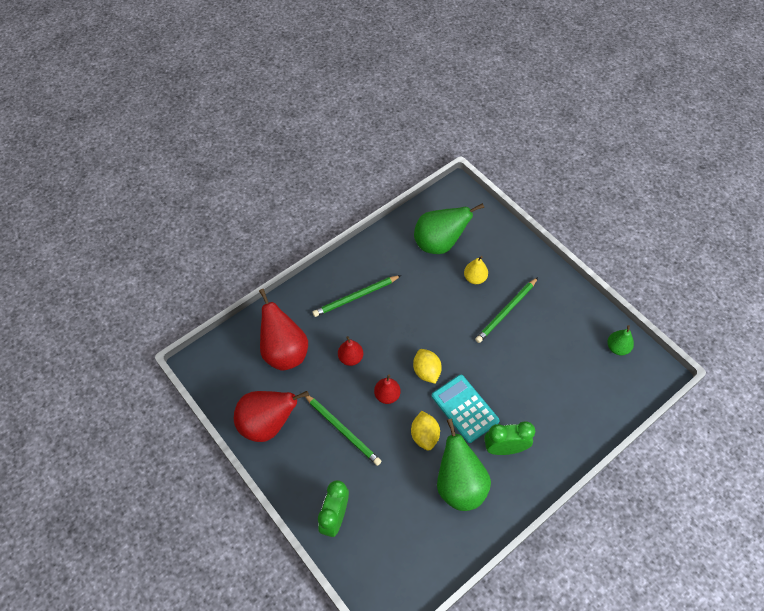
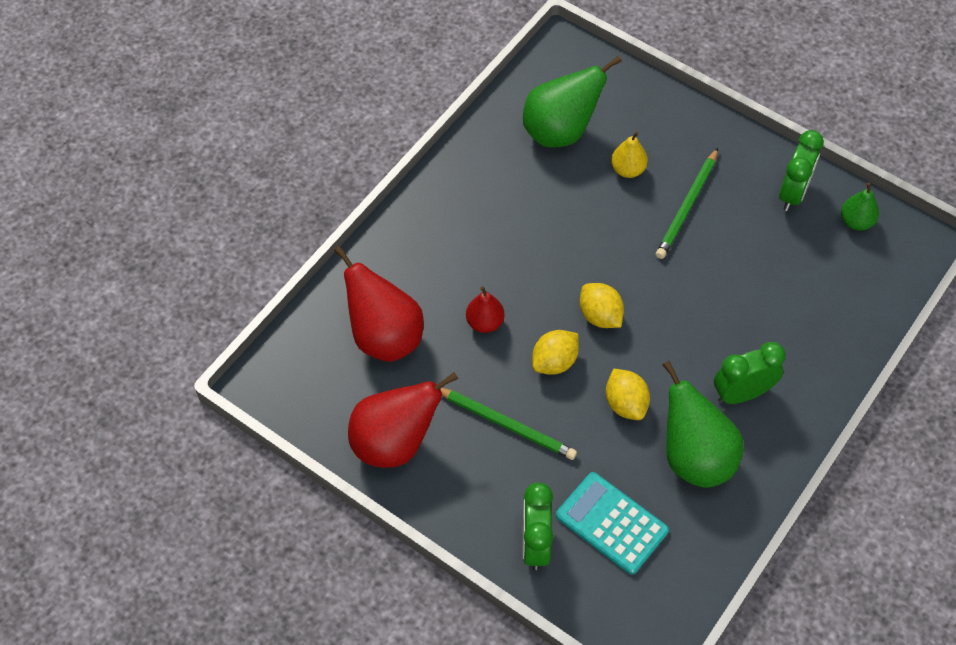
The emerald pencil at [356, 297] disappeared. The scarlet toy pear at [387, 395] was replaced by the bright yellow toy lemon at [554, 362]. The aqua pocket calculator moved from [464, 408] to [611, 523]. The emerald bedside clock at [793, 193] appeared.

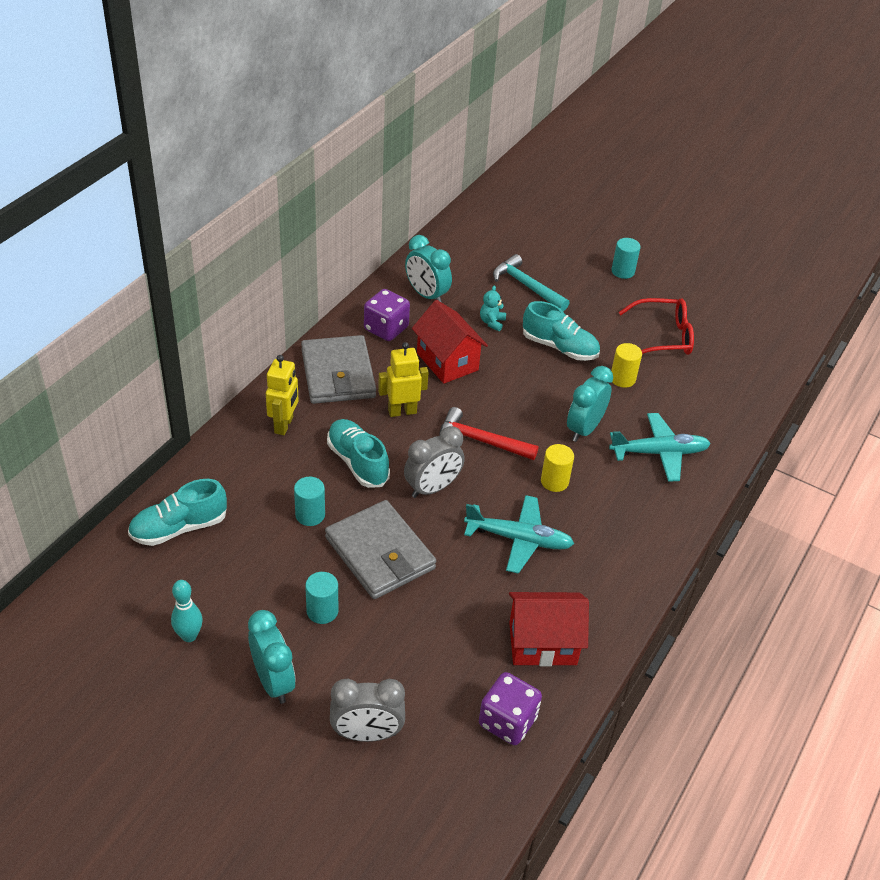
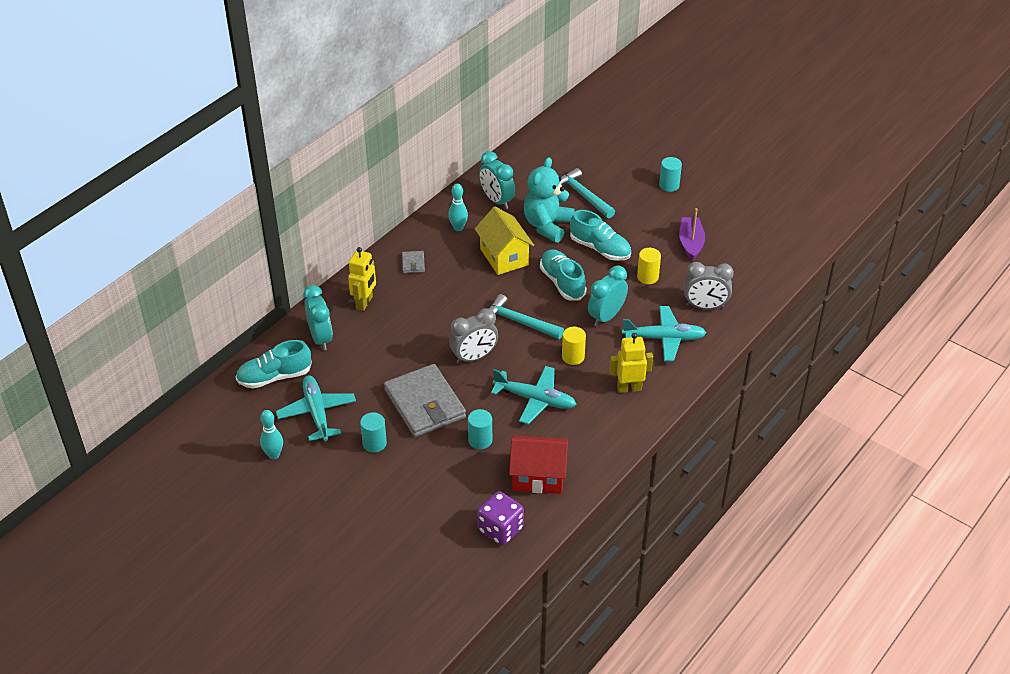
The aqua teddy at [492, 322] changed to 2.21 times the size. The purple die at [386, 329] was replaced by the aqua bowling pin at [458, 228]. The scarlet glasses at [663, 337] was replaced by the purple toy boat at [691, 243]. The scarlet house at [447, 361] became the bright yellow house at [504, 257]. The ash-grey card wallet at [338, 374] changed to 0.42 times the size. The bright yellow toy robot moved from [402, 411] to [629, 388]. The scarlet claw hammer at [481, 441] became the aqua claw hammer at [519, 322]. The aqua lace-up shoe moved from [357, 462] to [562, 282]. The aqua cylinder shape moved from [310, 515] to [480, 440]. The aqua bedside clock moved from [273, 681] to [321, 338]. The ash-grey bedside clock moved from [367, 734] to [705, 306]. The aqua aeroplane at [317, 413] appeared.

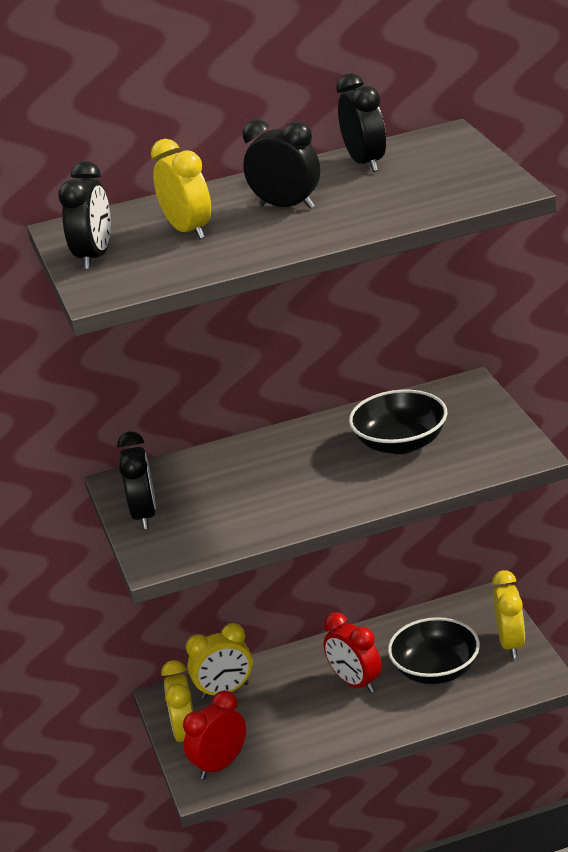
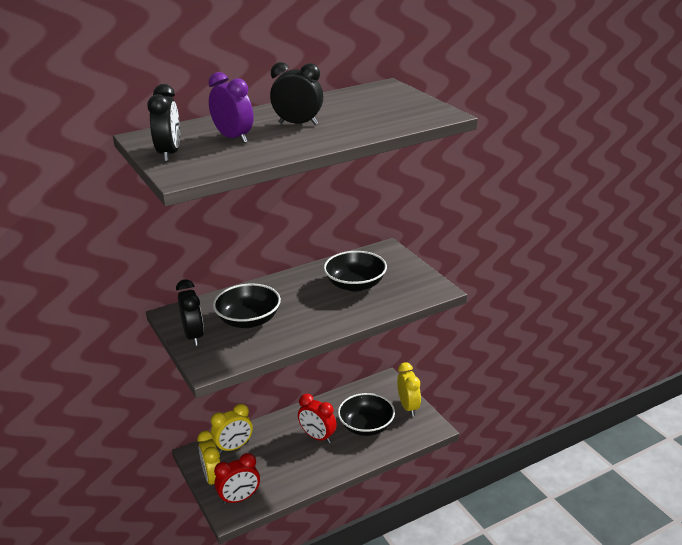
The jet-black bedside clock at [366, 163] disappeared. The bright yellow bedside clock at [189, 231] became the purple bedside clock at [233, 138]. The scarlet bedside clock at [220, 765] turned 150 degrees counterclockwise. The jet-black deep dish at [248, 320] appeared.

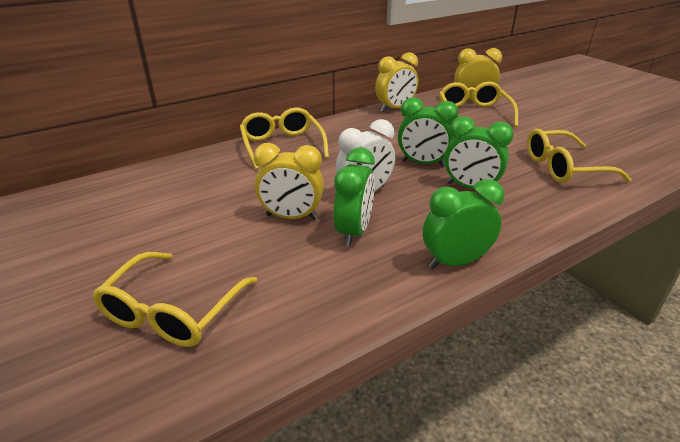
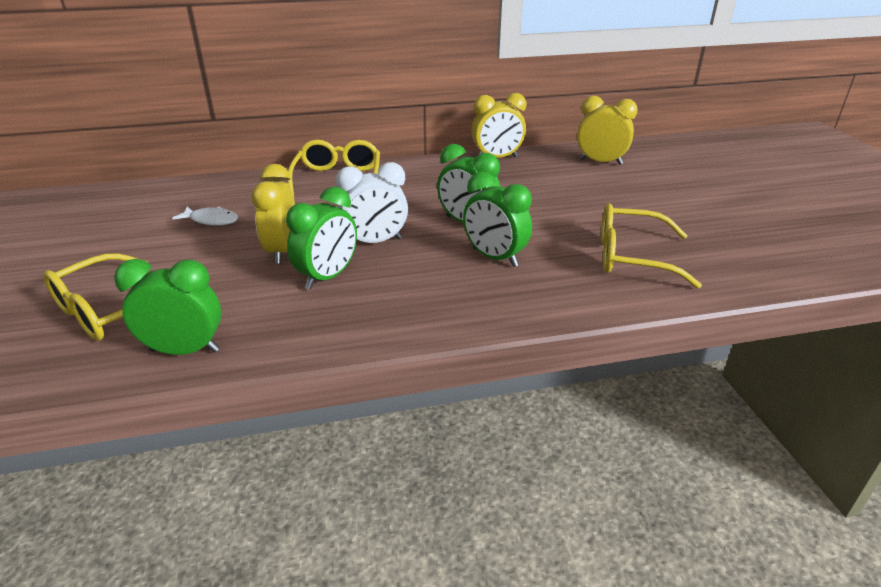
The bright yellow glasses at [473, 113] disappeared. The bright yellow bedside clock at [291, 217] turned 60 degrees clockwise. The emerald bedside clock moved from [455, 262] to [185, 350]. The white fish at [211, 220] appeared.

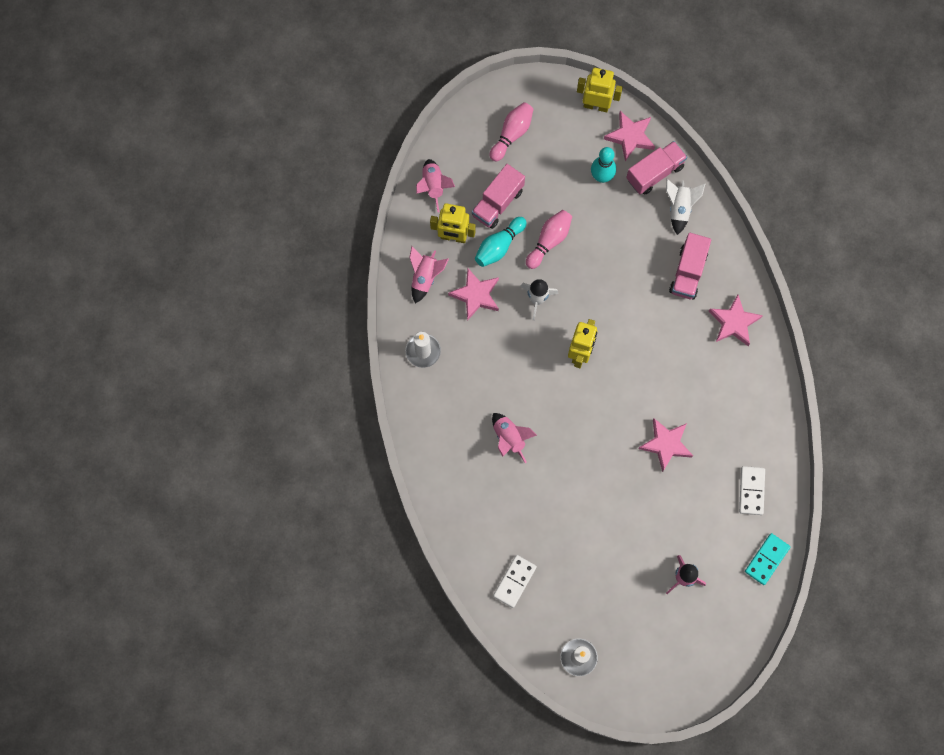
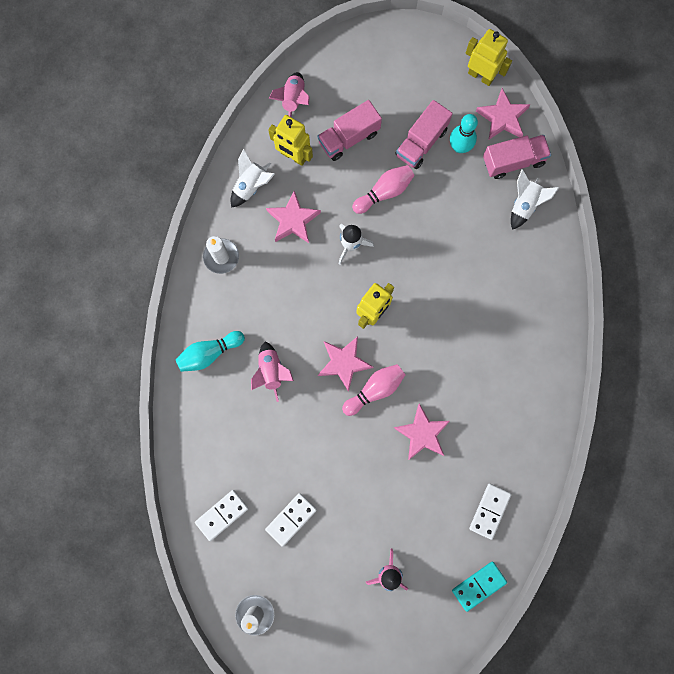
The rosy bowling pin moved from [512, 134] to [375, 390]. The aqua bowling pin moved from [499, 246] to [209, 353]. The rosy lorry moved from [688, 272] to [421, 142]. The rosy rocket at [425, 277] became the white rocket at [251, 186]. The rosy five-pointed star moved from [734, 322] to [344, 363]. The white domino piece at [291, 519] appeared.

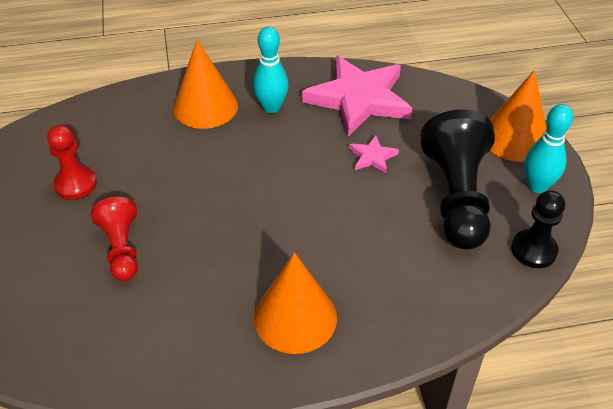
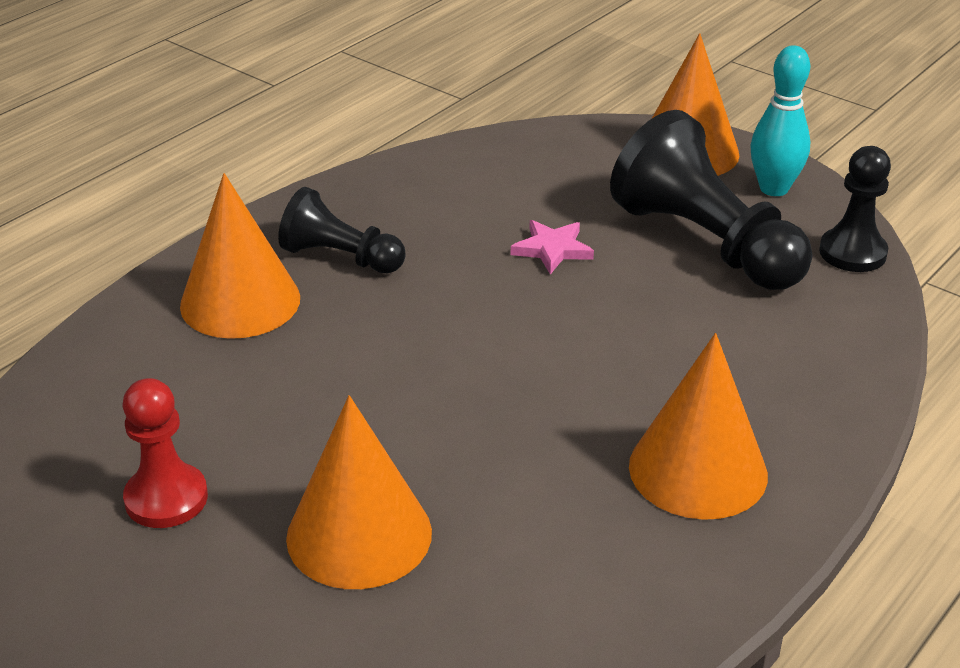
The aqua bowling pin at [271, 107] was replaced by the jet-black game pawn at [341, 257]. The rosy five-pointed star at [359, 99] disappeared. The scarlet game pawn at [121, 249] was replaced by the bright orange cone at [359, 534].

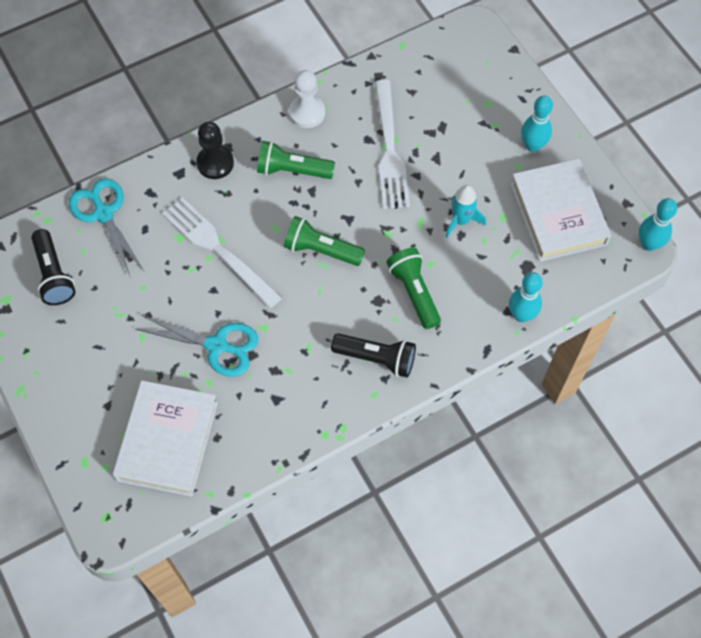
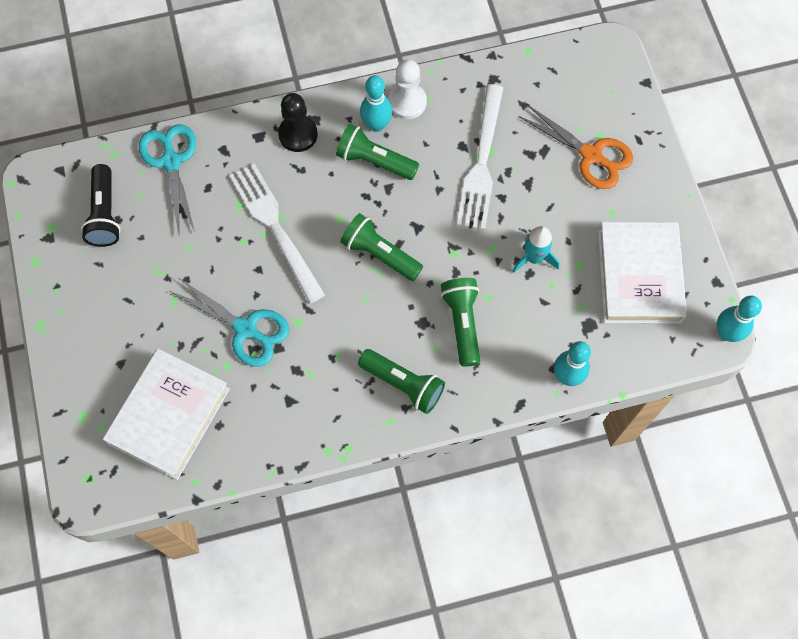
The aqua bowling pin moved from [532, 145] to [376, 125]. The jet-black flashlight at [376, 358] became the emerald flashlight at [403, 384]. The bright orange scissors at [591, 155] appeared.

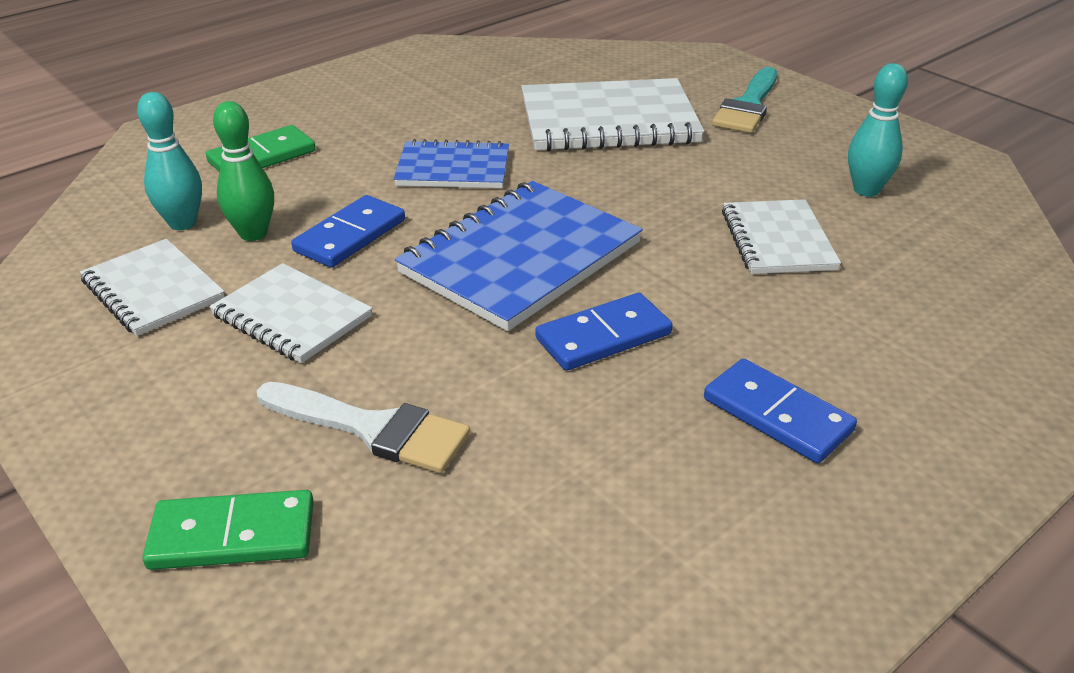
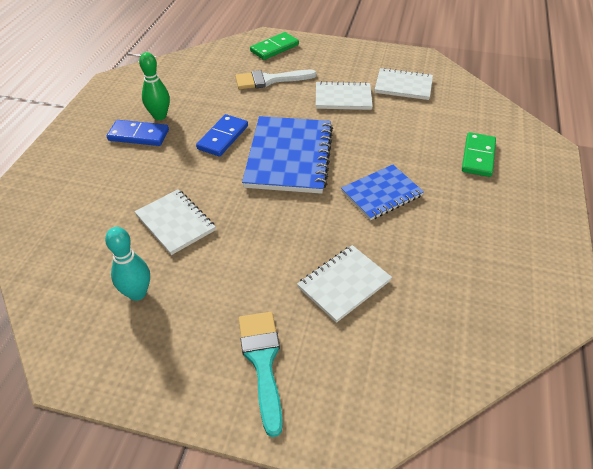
The white notebook at [608, 120] changed to 0.60 times the size. The aqua bowling pin at [182, 223] disappeared. The emerald bowling pin moved from [253, 234] to [160, 116]. The cobalt domino piece at [350, 236] disappeared.

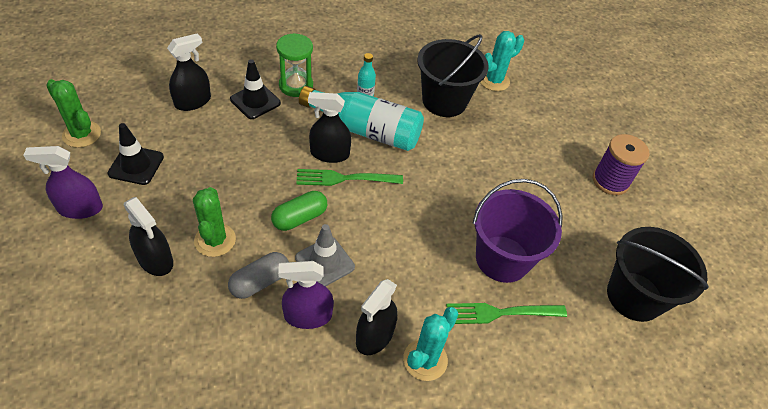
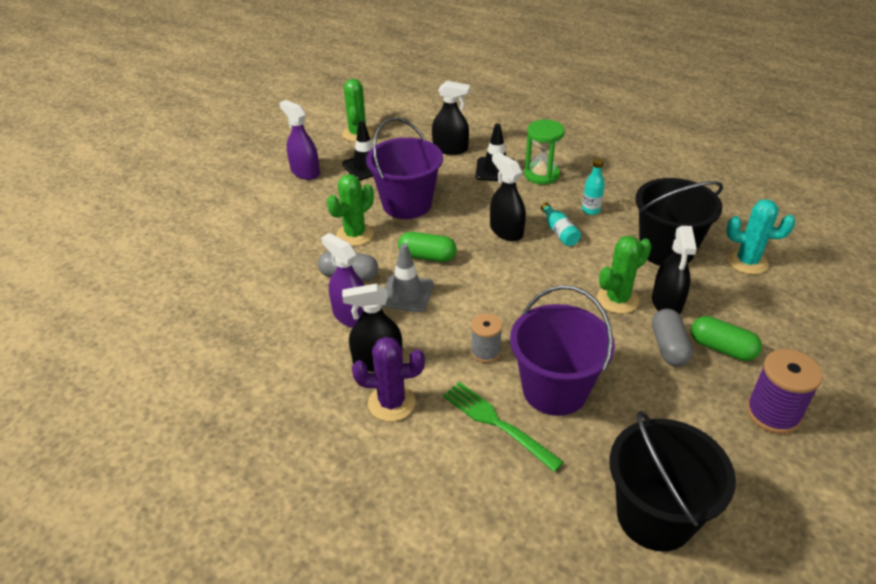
The aqua bottle at [366, 130] changed to 0.45 times the size. The emerald table fork at [345, 178] disappeared. The jet-black spray cleaner moved from [155, 260] to [667, 303]. The aqua saguaro cactus at [425, 360] became the purple saguaro cactus at [391, 403]. The purple sand bucket at [407, 204] appeared. The emerald saguaro cactus at [617, 299] appeared. The ash-grey pill shape at [669, 347] appeared. The ash-grey reel of thread at [485, 352] appeared. The emerald pill shape at [722, 348] appeared.

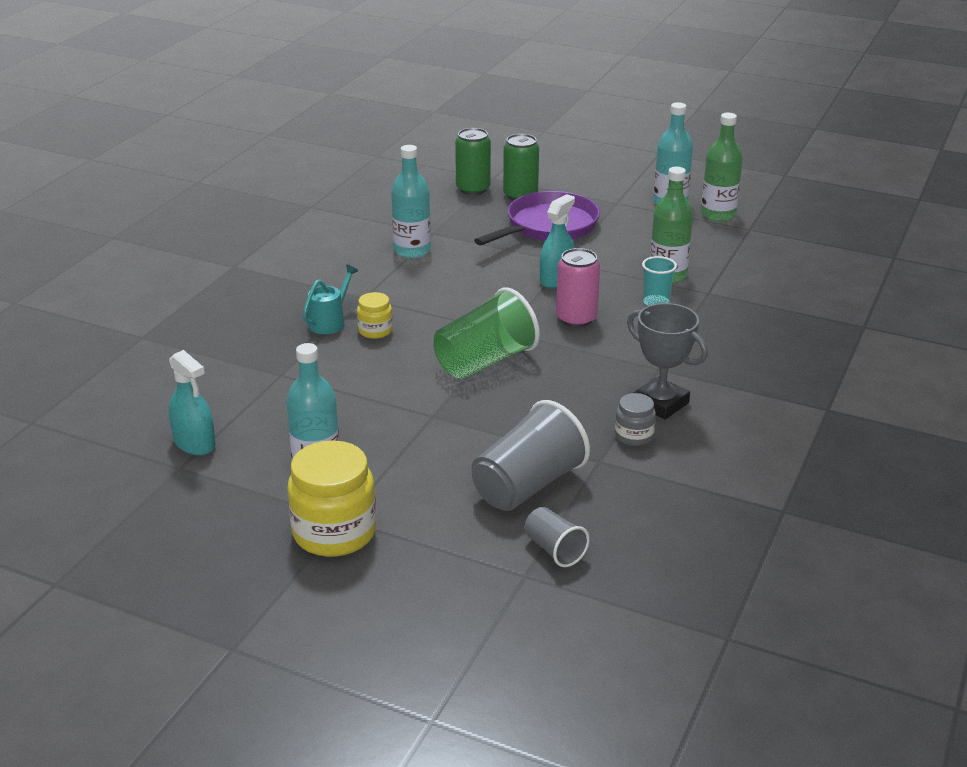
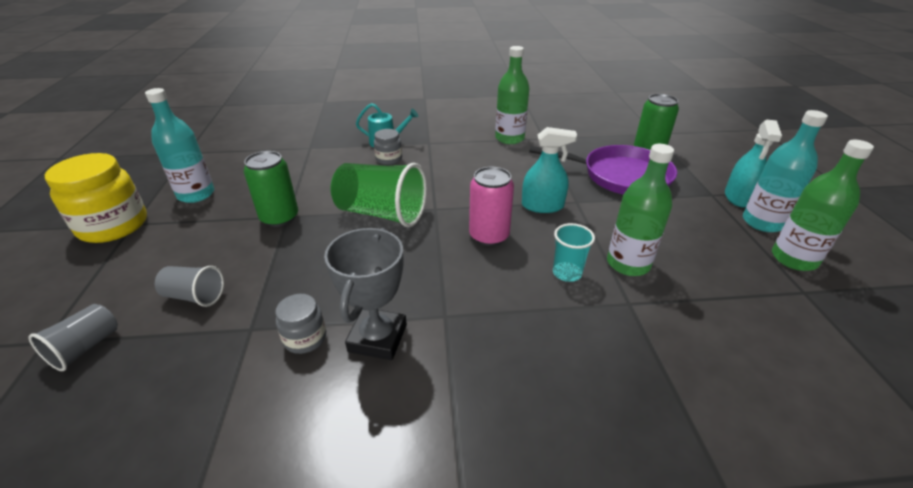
The emerald tin moved from [473, 189] to [279, 218]. The aqua bottle at [412, 250] became the emerald bottle at [509, 138]. The bright yellow jar at [375, 331] became the ash-grey jar at [389, 159]. The aqua spray cleaner moved from [194, 443] to [738, 197]. The ash-grey beaker at [527, 485] changed to 0.53 times the size.

